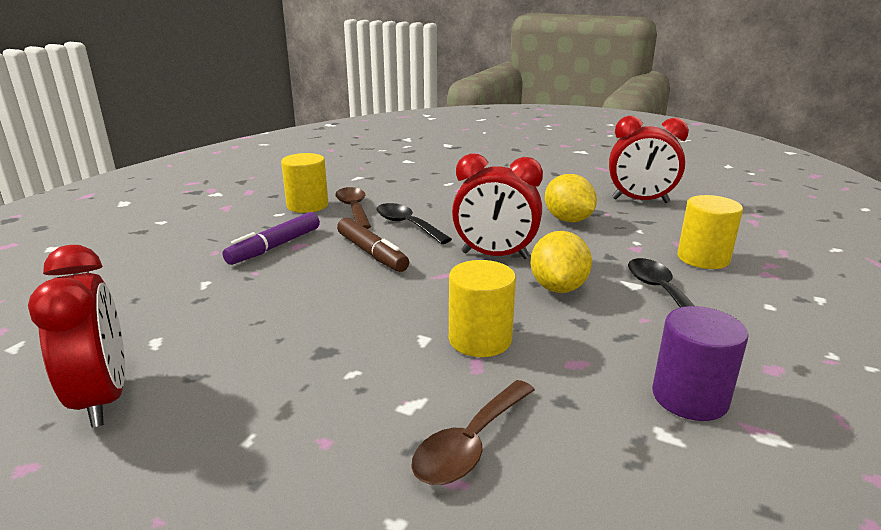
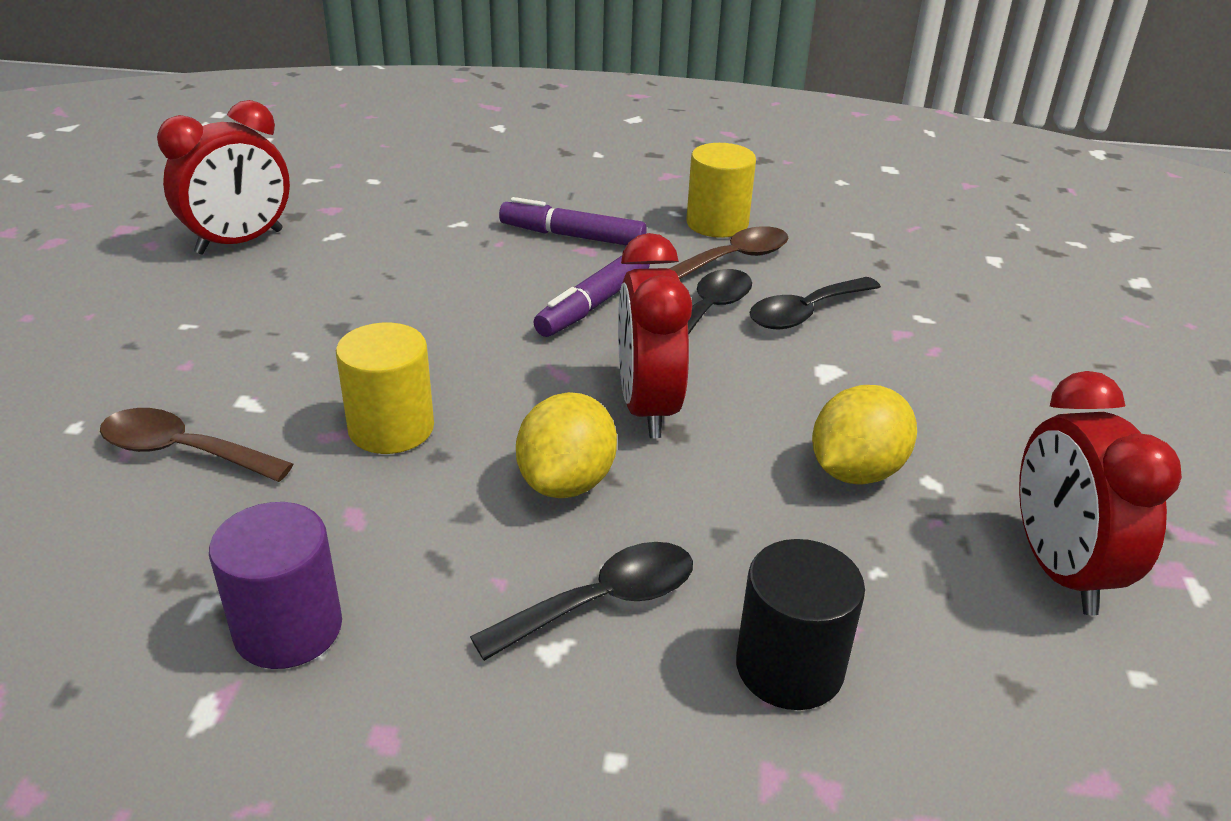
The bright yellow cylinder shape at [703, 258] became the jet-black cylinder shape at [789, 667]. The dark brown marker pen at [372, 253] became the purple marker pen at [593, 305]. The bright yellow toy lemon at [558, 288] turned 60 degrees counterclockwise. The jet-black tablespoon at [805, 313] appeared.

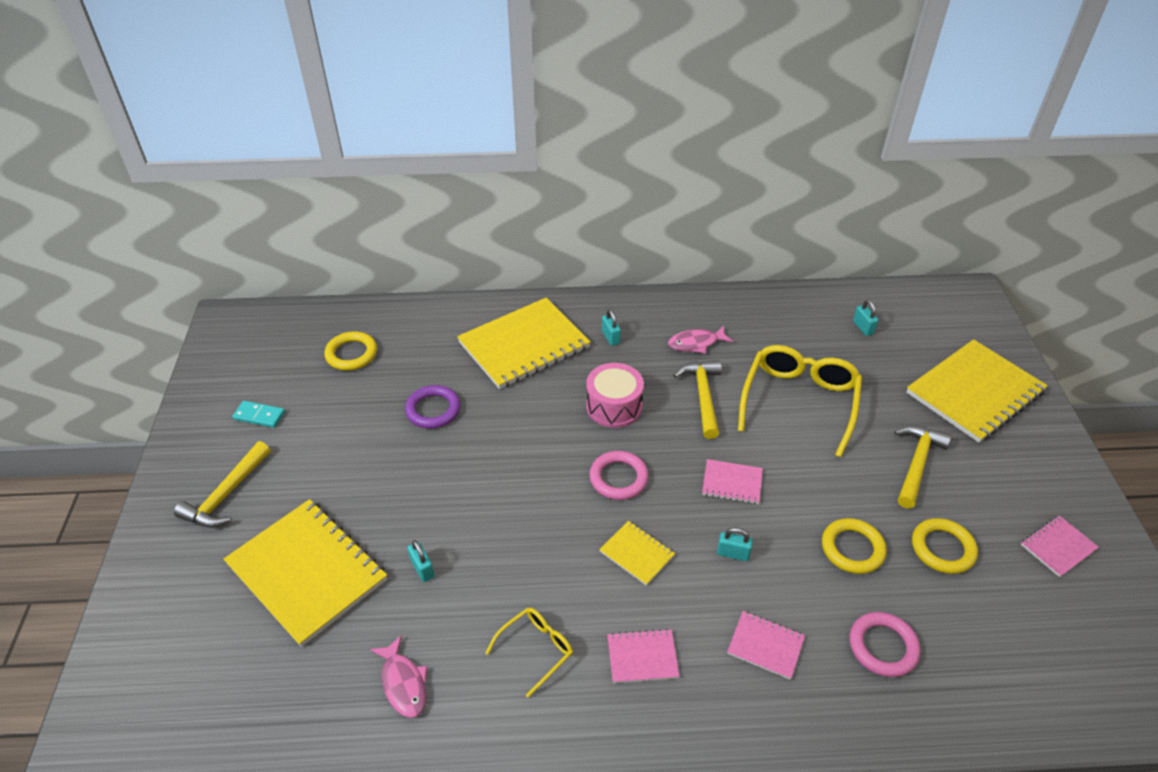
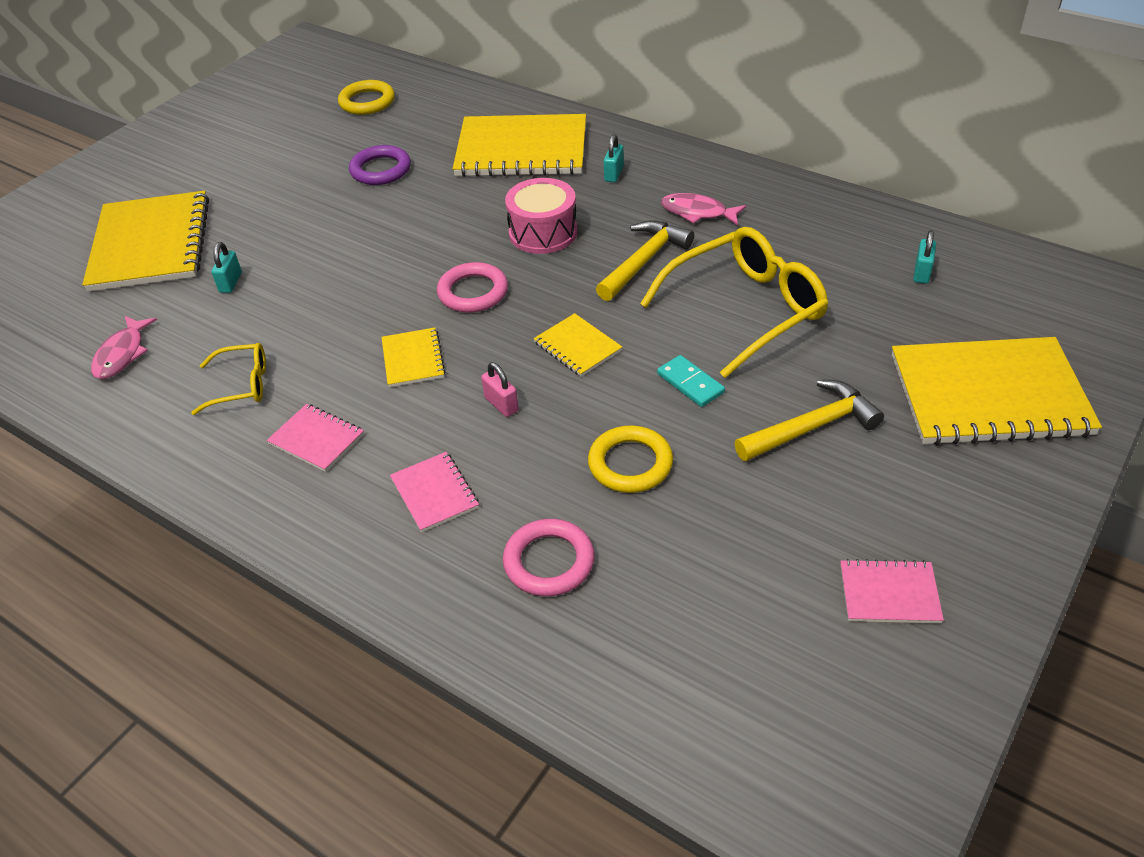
The aqua domino piece moved from [259, 416] to [690, 383]. The bright yellow claw hammer at [226, 495] disappeared. The rosy notebook at [732, 483] became the bright yellow notebook at [577, 346]. The bright yellow torus at [942, 548] disappeared. The aqua padlock at [733, 553] became the rosy padlock at [501, 404].

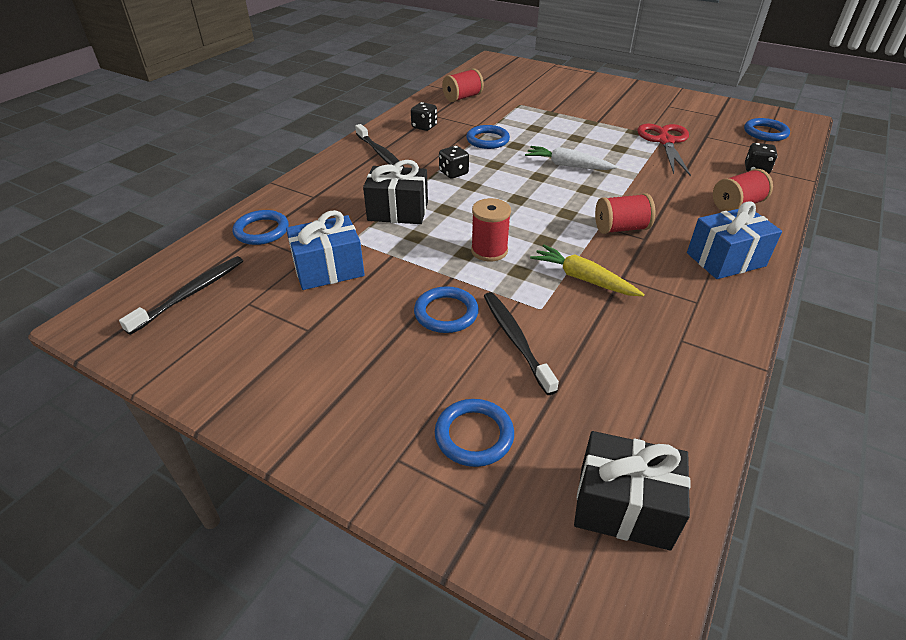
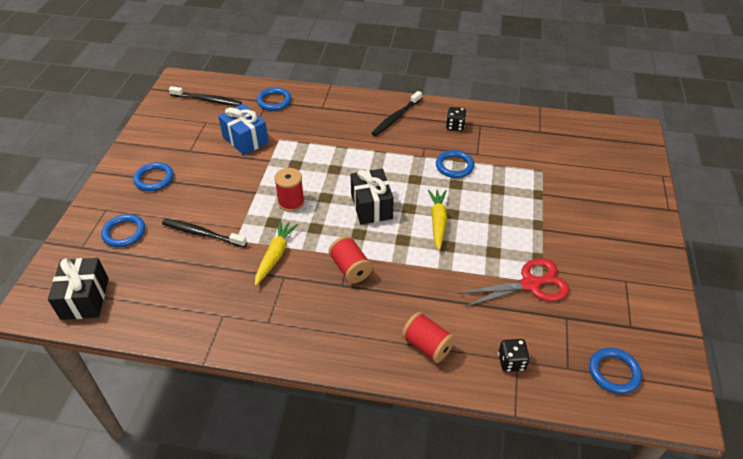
The scarlet reel of thread at [462, 97] disappeared. The jet-black die at [453, 173] disappeared. The white carrot at [567, 165] became the bright yellow carrot at [438, 222]. The jet-black present moved from [398, 211] to [371, 206]. The cobalt present at [725, 259] disappeared. The cobalt torus moved from [446, 313] to [154, 179]. The jet-black tooth brush at [515, 340] turned 120 degrees counterclockwise.

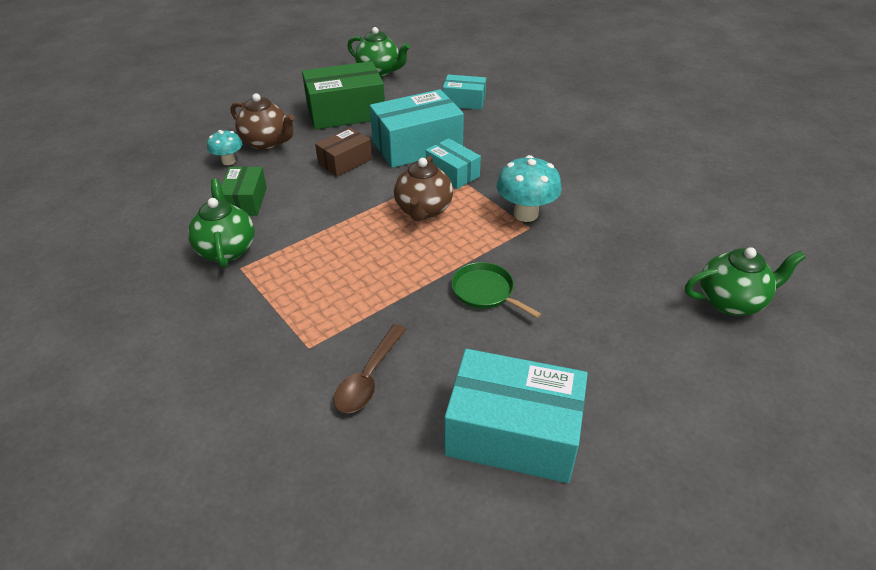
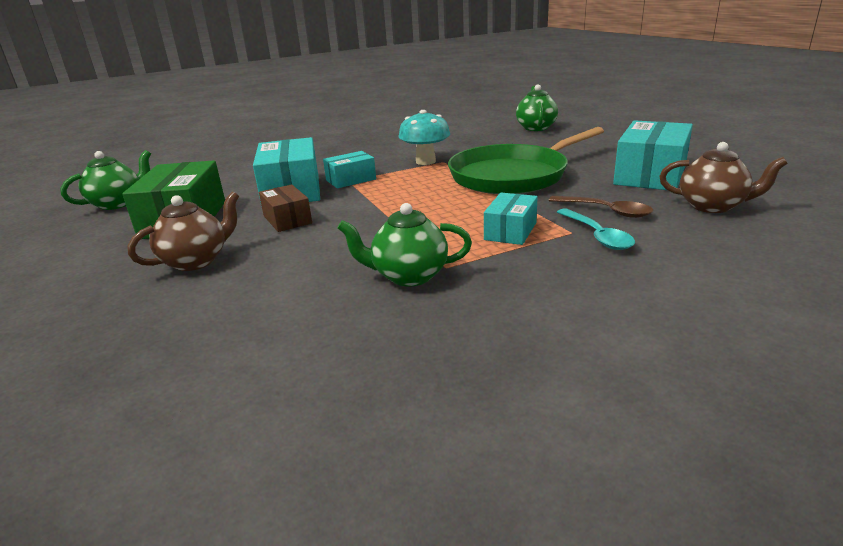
The aqua parcel moved from [464, 101] to [510, 231]. The aqua mushroom at [228, 161] disappeared. The dark brown tea pot moved from [423, 210] to [712, 206]. The emerald parcel at [245, 201] disappeared. The emerald frying pan at [485, 291] changed to 2.37 times the size. The aqua tablespoon at [597, 236] appeared.

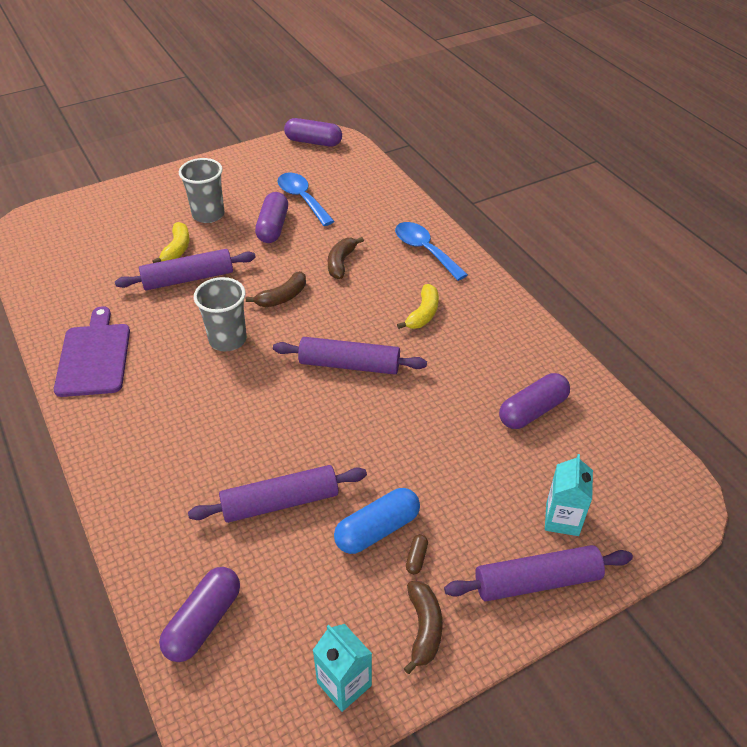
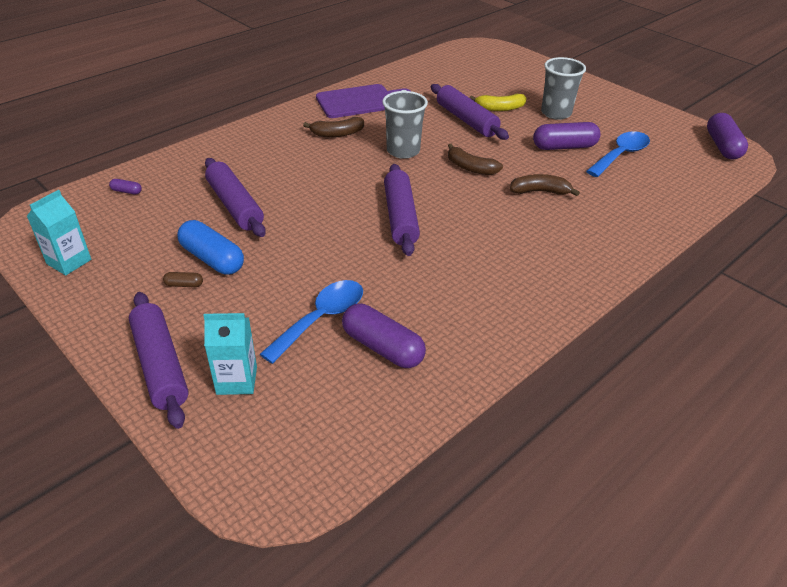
The cobalt tablespoon moved from [425, 250] to [321, 319]. The bright yellow banana fruit at [423, 314] disappeared. The purple pill shape at [204, 622] changed to 0.44 times the size. The dark brown banana fruit moved from [424, 628] to [337, 134].

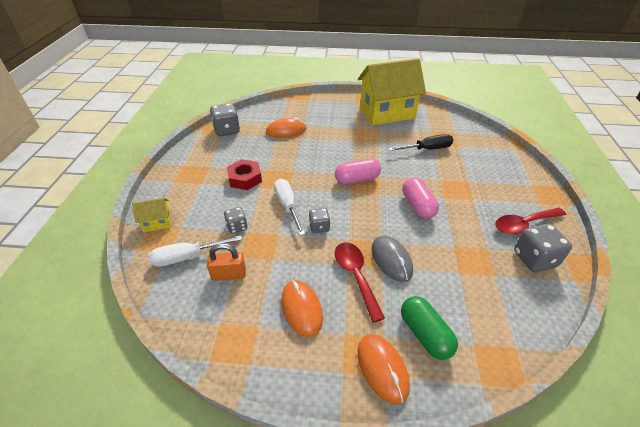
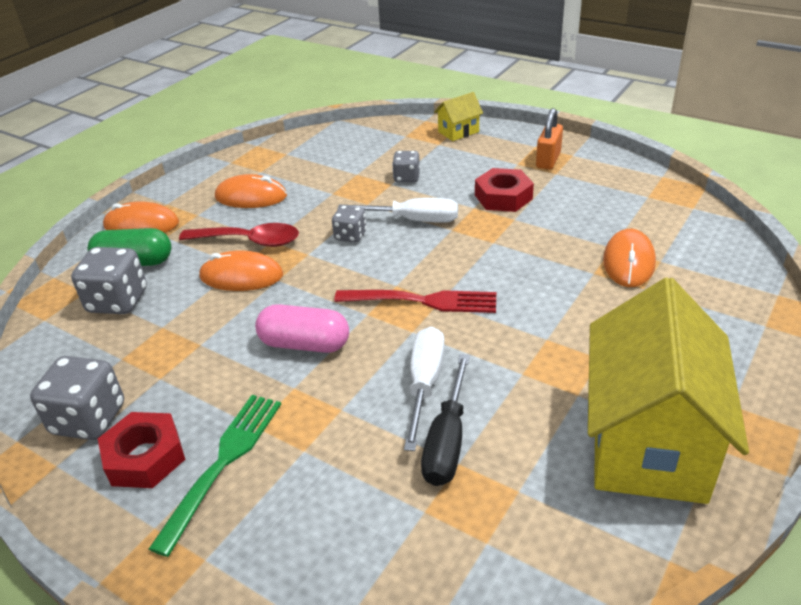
The ash-grey die moved from [227, 130] to [118, 301]. The rosy pill shape at [357, 179] was replaced by the scarlet table fork at [421, 301]. The bright yellow house at [157, 223] turned 45 degrees clockwise. The scarlet tablespoon at [524, 224] was replaced by the scarlet hex nut at [145, 457]. The ash-grey PC mouse at [391, 259] became the bright orange PC mouse at [241, 276]. The white hand screwdriver moved from [187, 257] to [424, 384]. The bright orange padlock moved from [229, 274] to [548, 160]. The emerald table fork at [222, 464] appeared.

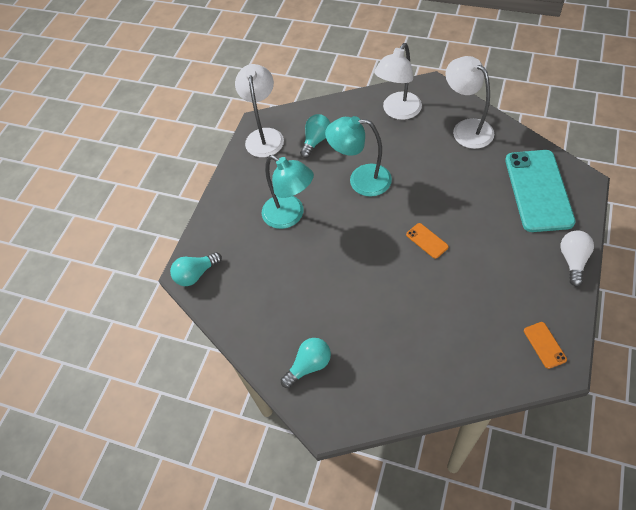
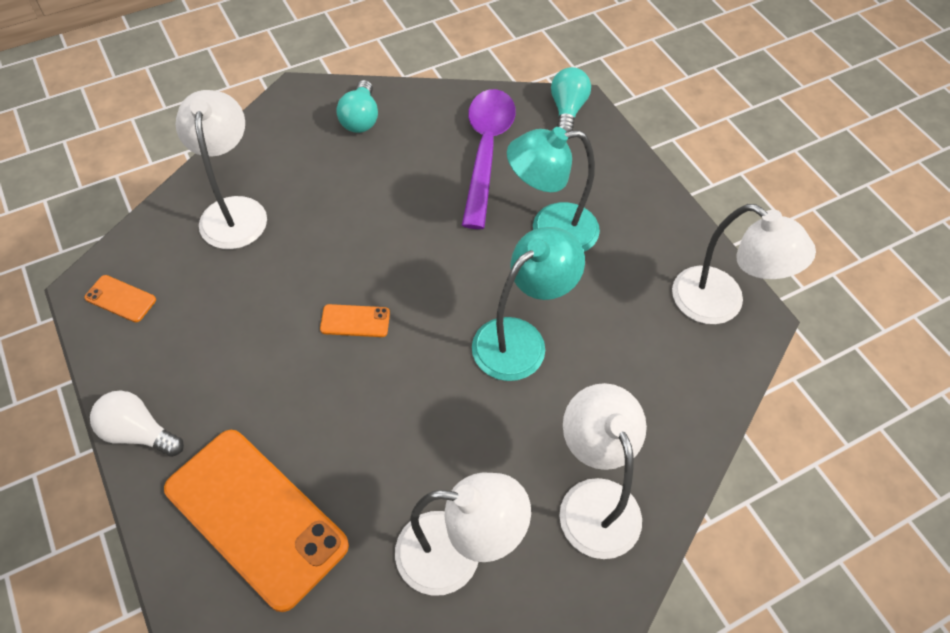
The aqua lightbulb at [316, 141] disappeared. The aqua phone at [538, 190] became the bright orange phone at [255, 517]. The white lightbulb at [573, 260] turned 150 degrees clockwise. The purple tablespoon at [486, 151] appeared. The white reading lamp at [234, 211] appeared.

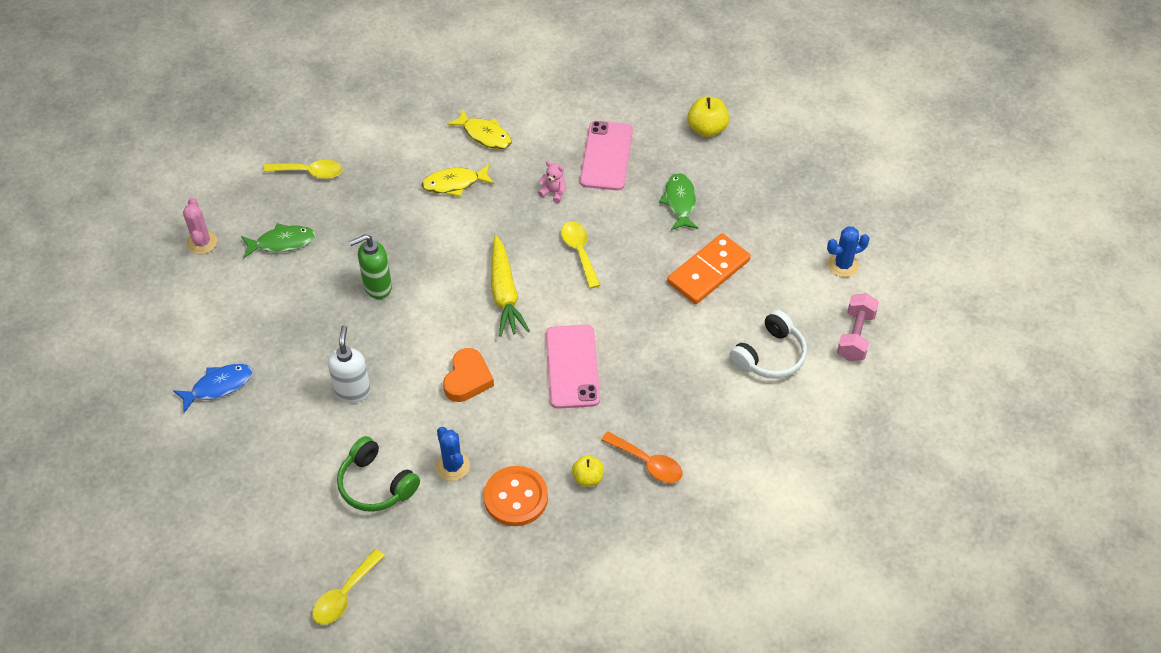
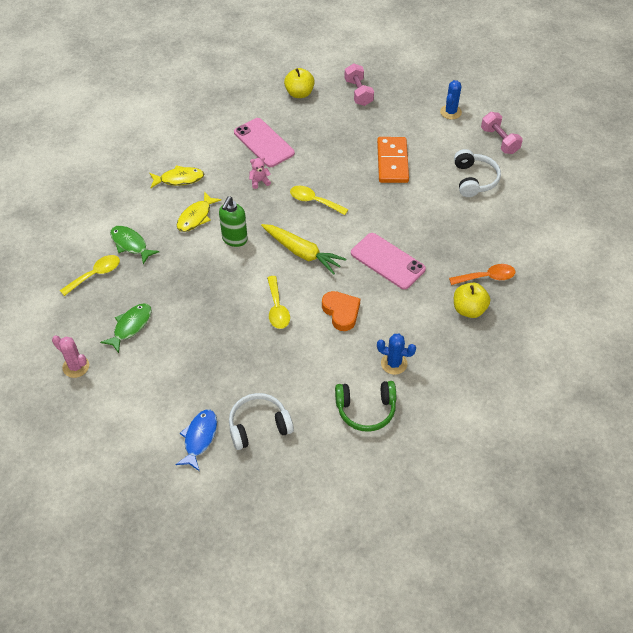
The emerald fish moved from [680, 202] to [130, 244]. The emerald soap dispenser moved from [377, 287] to [234, 239]. The white soap dispenser at [353, 391] disappeared. The bright yellow apple at [588, 478] changed to 1.53 times the size. The bright orange button at [516, 497] disappeared. The bright yellow tablespoon moved from [344, 595] to [277, 308]. The rosy dumbbell at [358, 92] appeared. The white over-ear headphones at [259, 426] appeared.

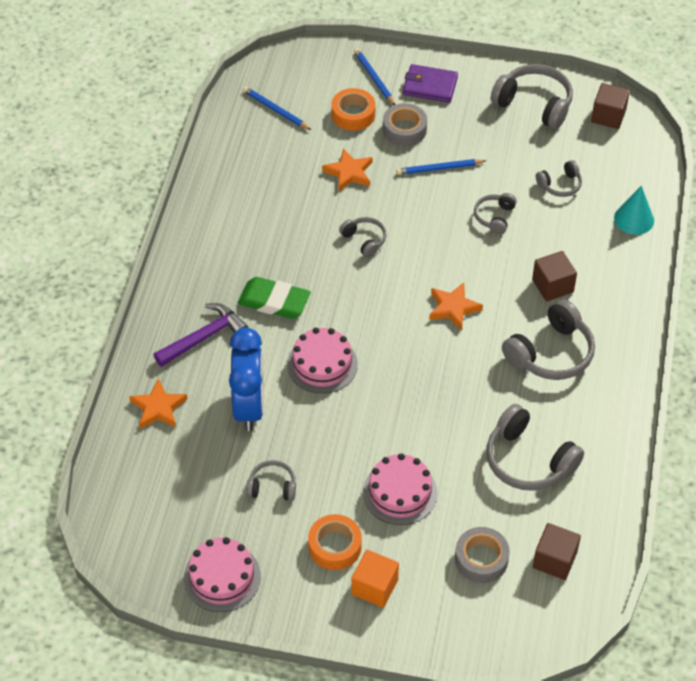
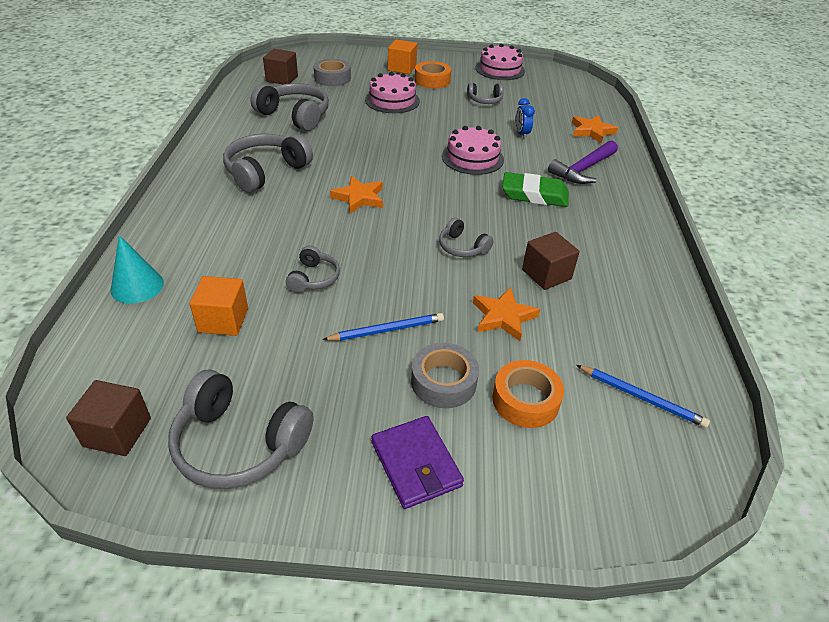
The cobalt pencil at [374, 78] disappeared. The purple card wallet at [430, 86] turned 60 degrees clockwise. The ash-grey over-ear headphones at [560, 185] was replaced by the bright orange solid cube at [223, 320]. The dark brown solid cube moved from [552, 286] to [546, 274]. The cobalt bedside clock at [249, 407] changed to 0.44 times the size.

